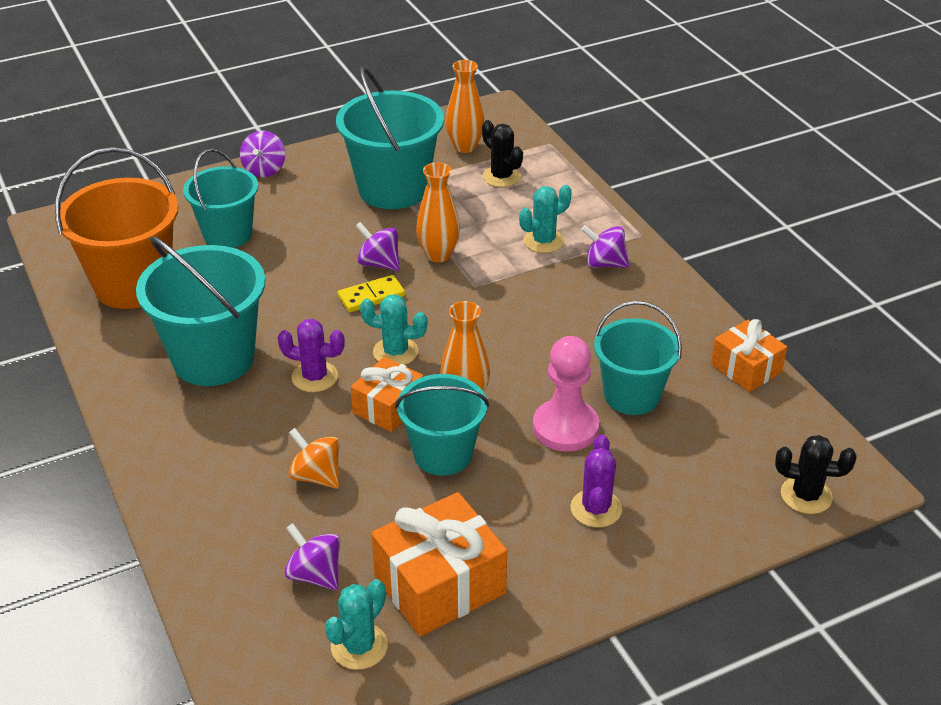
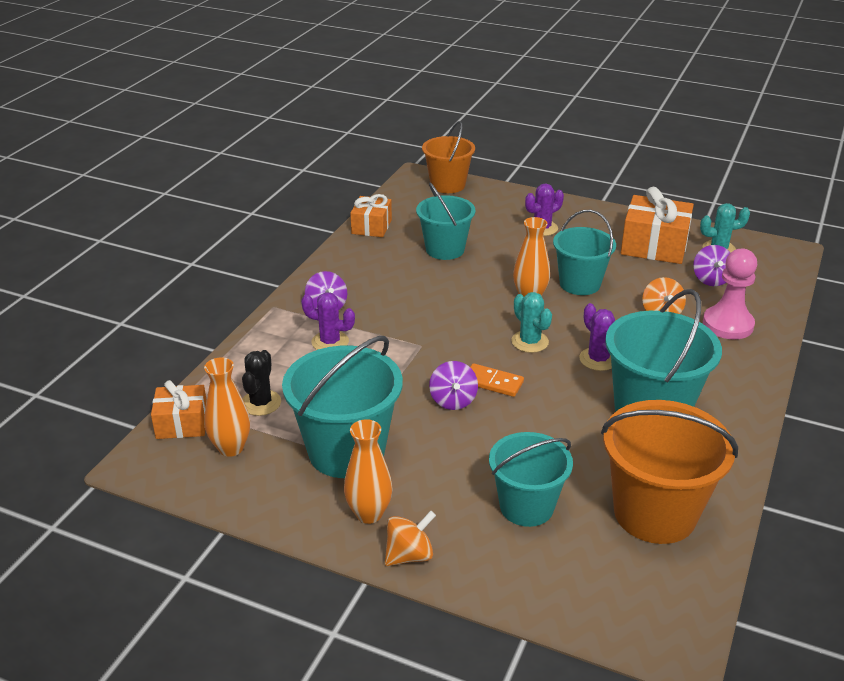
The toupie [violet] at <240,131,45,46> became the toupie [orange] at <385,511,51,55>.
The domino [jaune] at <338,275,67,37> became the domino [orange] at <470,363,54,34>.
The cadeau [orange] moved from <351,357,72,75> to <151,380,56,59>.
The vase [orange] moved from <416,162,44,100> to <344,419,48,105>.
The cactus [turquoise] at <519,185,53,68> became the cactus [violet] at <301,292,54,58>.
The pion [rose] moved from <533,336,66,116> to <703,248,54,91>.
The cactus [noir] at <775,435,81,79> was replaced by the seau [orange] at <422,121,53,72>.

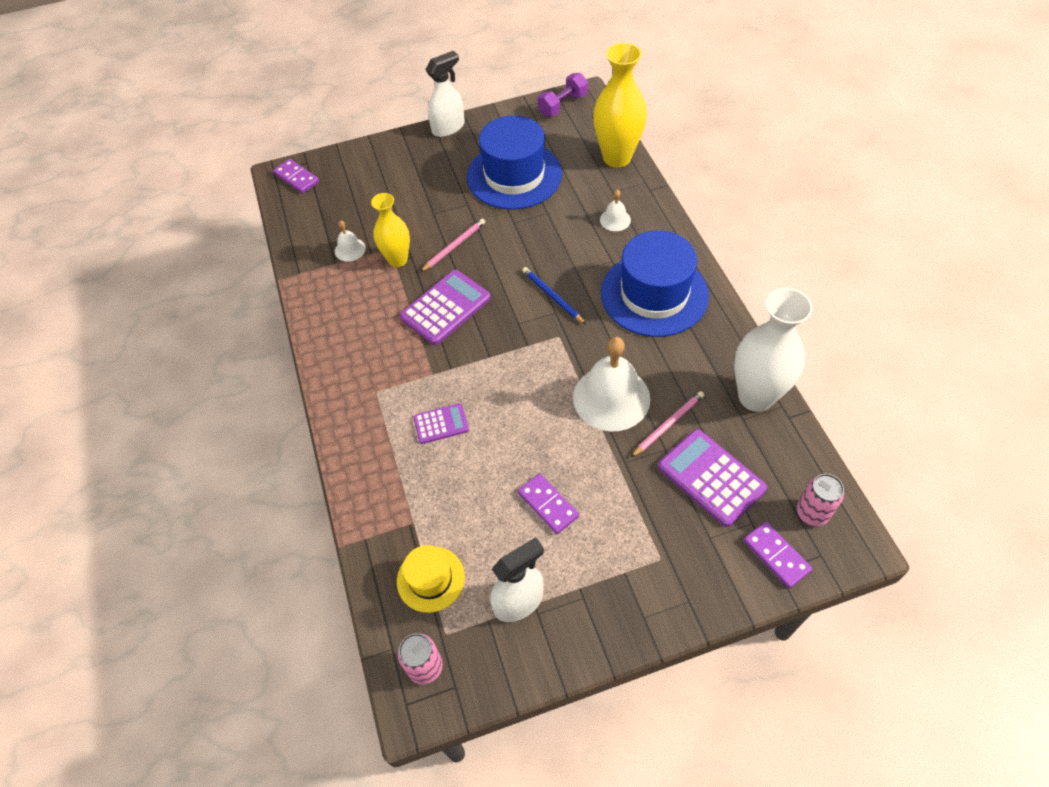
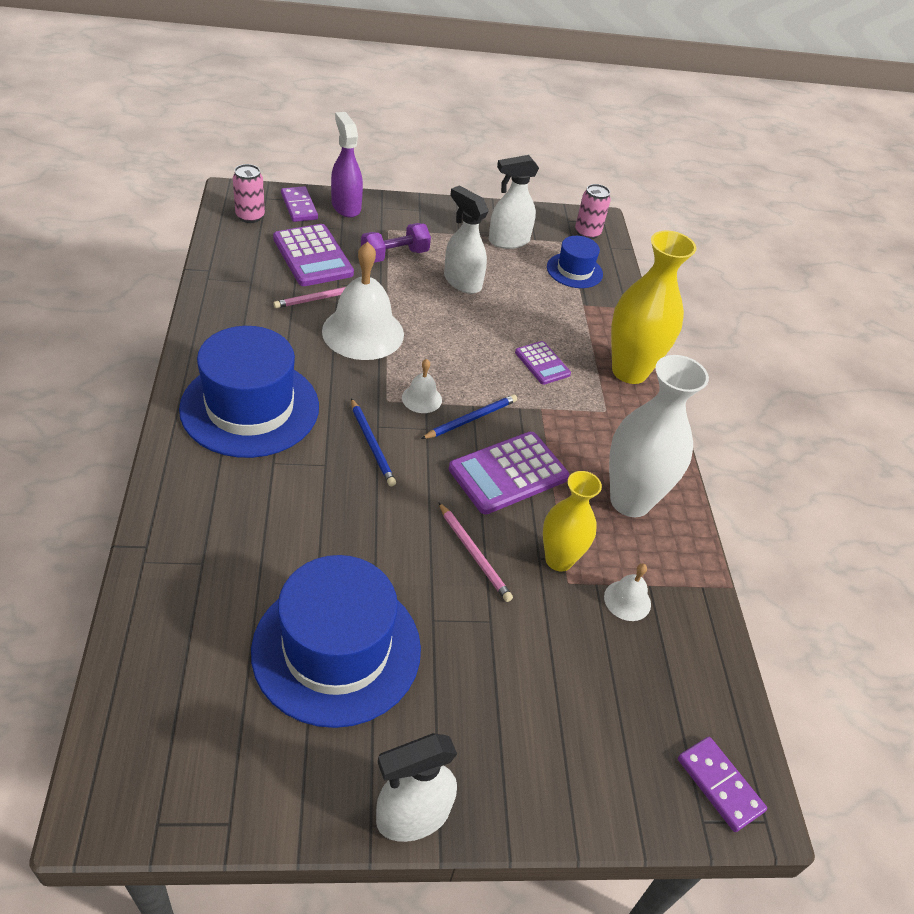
The chapeau [jaune] at <397,545,68,68> became the chapeau [bleu] at <547,236,56,52>.
The calculatrice [violet] at <413,403,56,41> turned 120 degrees counterclockwise.
The crayon [rose] at <420,218,65,54> turned 90 degrees counterclockwise.
The domino [violet] at <518,473,61,61> was replaced by the vaporisateur [blanc] at <444,185,44,109>.
The haltère [violet] moved from <538,73,50,44> to <361,223,70,40>.
The vase [jaune] moved from <593,43,54,125> to <611,231,85,153>.
The cloche [blanc] moved from <600,189,31,42> to <402,359,40,54>.
The vase [blanc] moved from <734,288,79,124> to <609,355,100,162>.
The vaporisateur [violet] at <331,112,32,106> appeared.
The crayon [bleu] at <421,394,96,45> appeared.

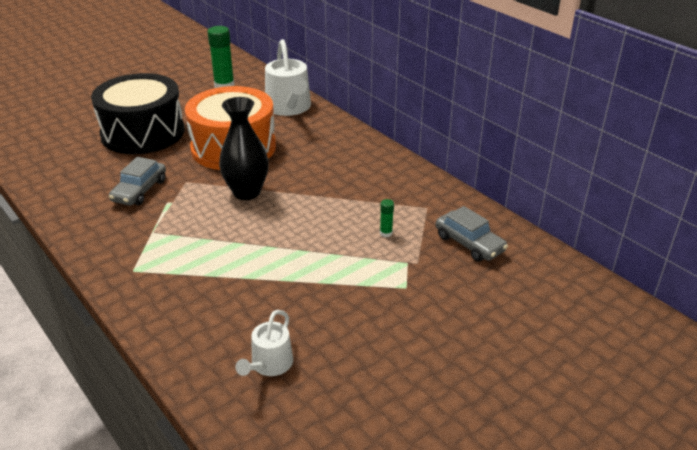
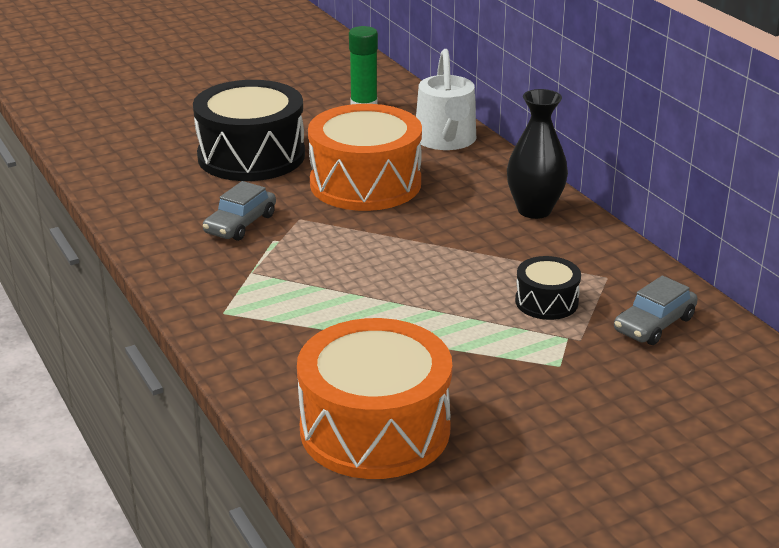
The vase [noir] moved from <219,97,50,103> to <507,89,61,130>.
The arrosoir [blanc] at <235,310,58,66> was replaced by the tambour [orange] at <297,318,155,161>.
The bâton de colle [vert] at <380,199,14,38> was replaced by the tambour [noir] at <515,256,66,64>.
The voiture [gris] at <436,206,72,56> turned 75 degrees clockwise.

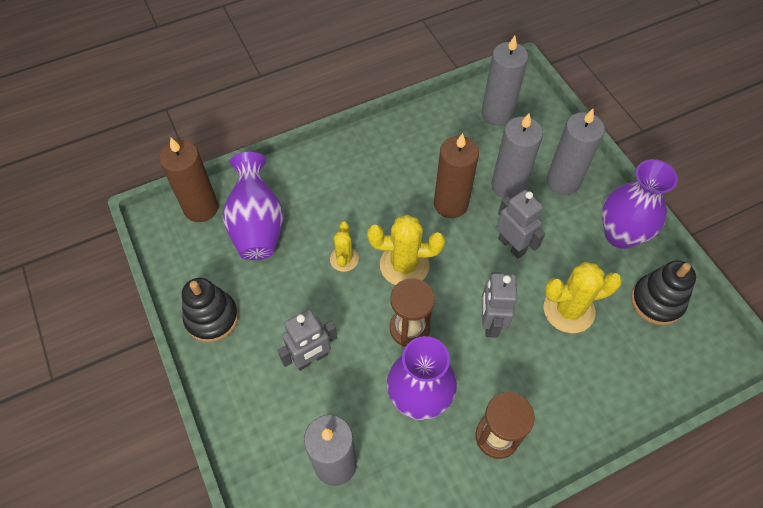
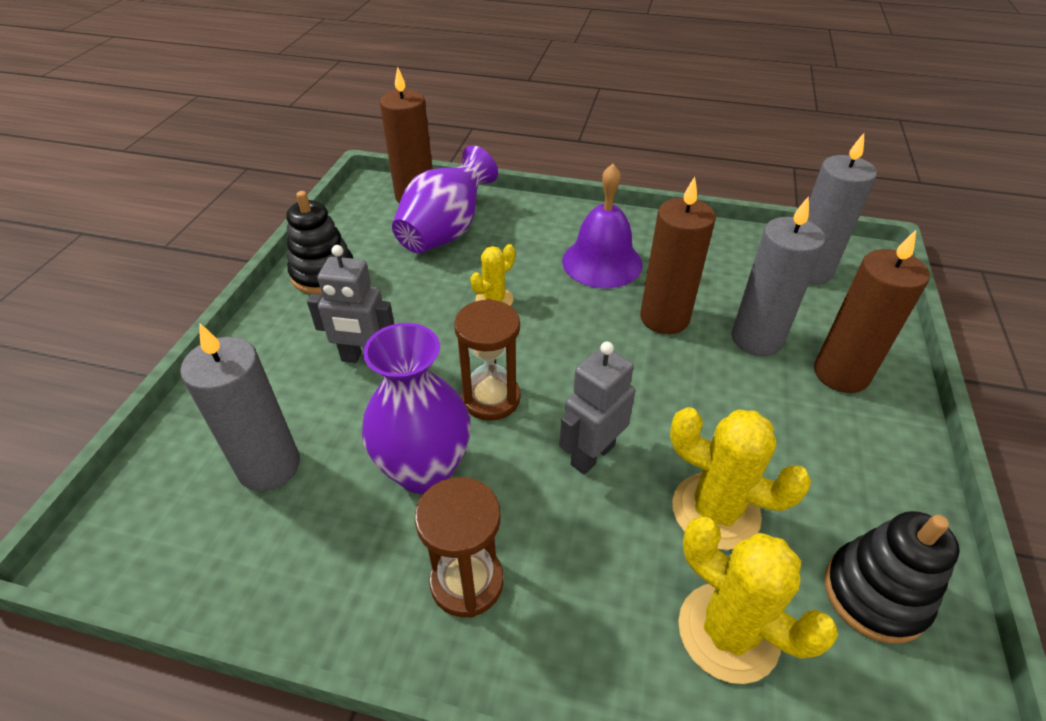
The cactus [jaune] moved from <367,215,78,70> to <678,517,160,167>.
The robot [gris] at <496,190,49,69> disappeared.
The bougie [gris] at <547,109,58,86> became the bougie [marron] at <814,230,116,163>.
The vase [violet] at <602,159,76,90> disappeared.
The cloche [violet] at <562,164,81,124> appeared.

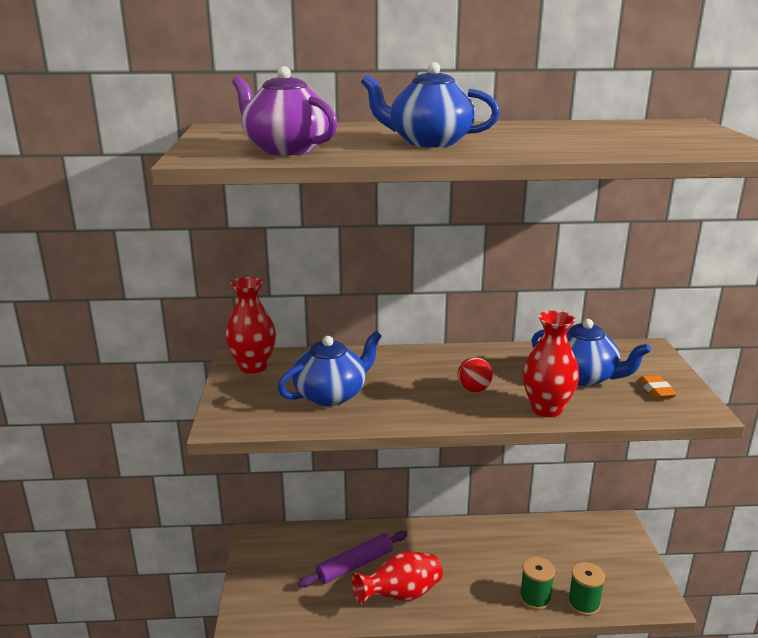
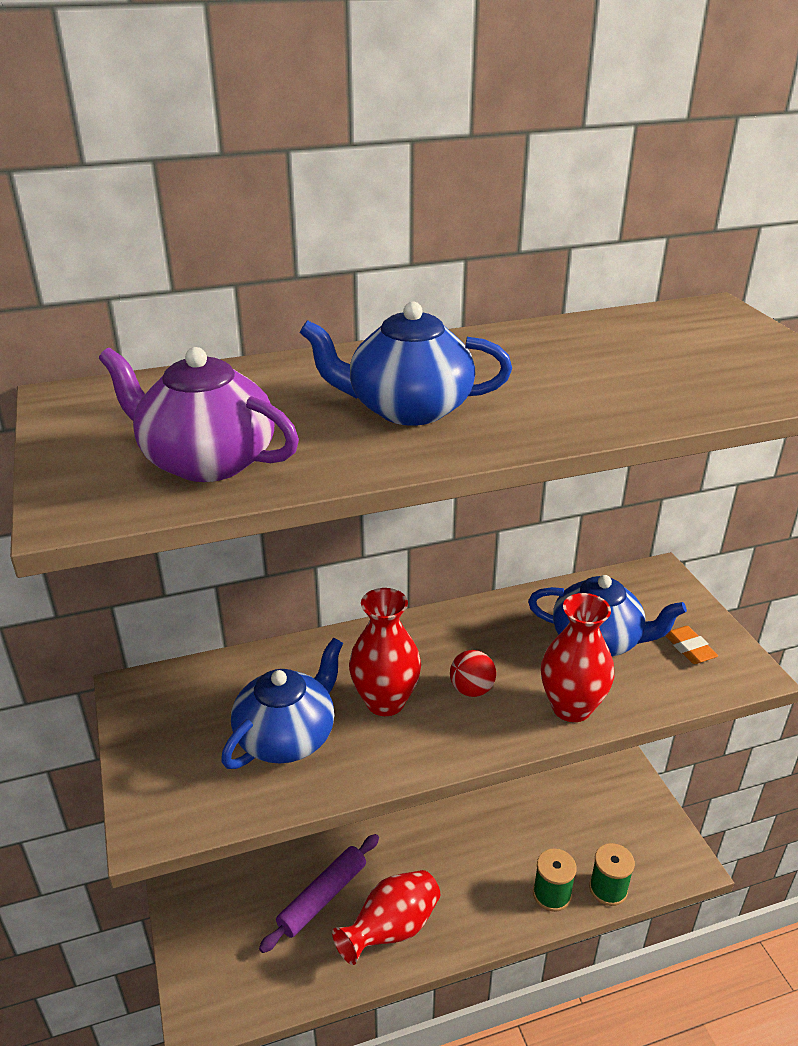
The vase [rouge] moved from <225,277,51,97> to <349,588,72,128>.

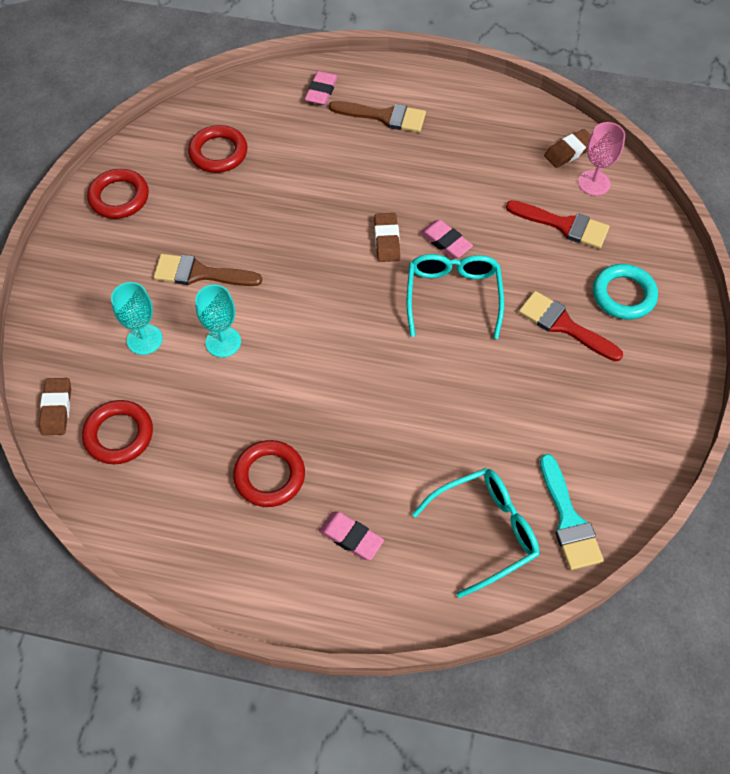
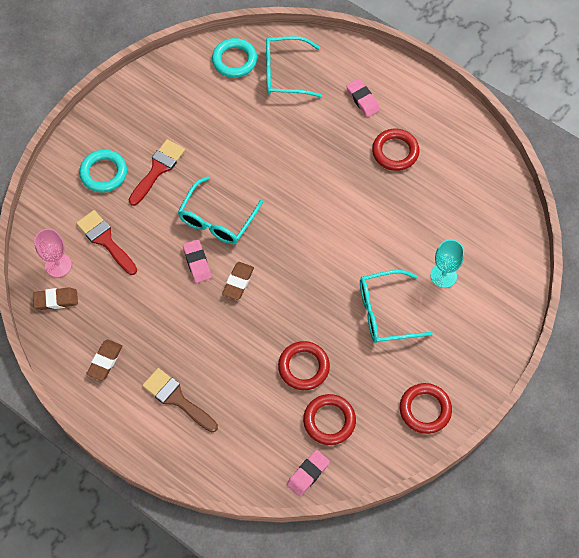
The gomme [marron] moved from <39,378,32,57> to <86,339,37,42>.
The anneau [rouge] moved from <82,400,71,64> to <278,341,52,49>.
The pinceau [marron] at <153,254,109,32> was replaced by the lunettes [turquoise] at <360,270,73,73>.
The verre à pied [turquoise] at <195,285,46,72> disappeared.
The gomme [rose] moved from <305,71,33,34> to <287,450,43,46>.
The pinceau [rouge] at <519,291,104,71> turned 120 degrees counterclockwise.
The pinceau [turquoise] at <540,454,64,116> was replaced by the anneau [turquoise] at <212,38,45,40>.

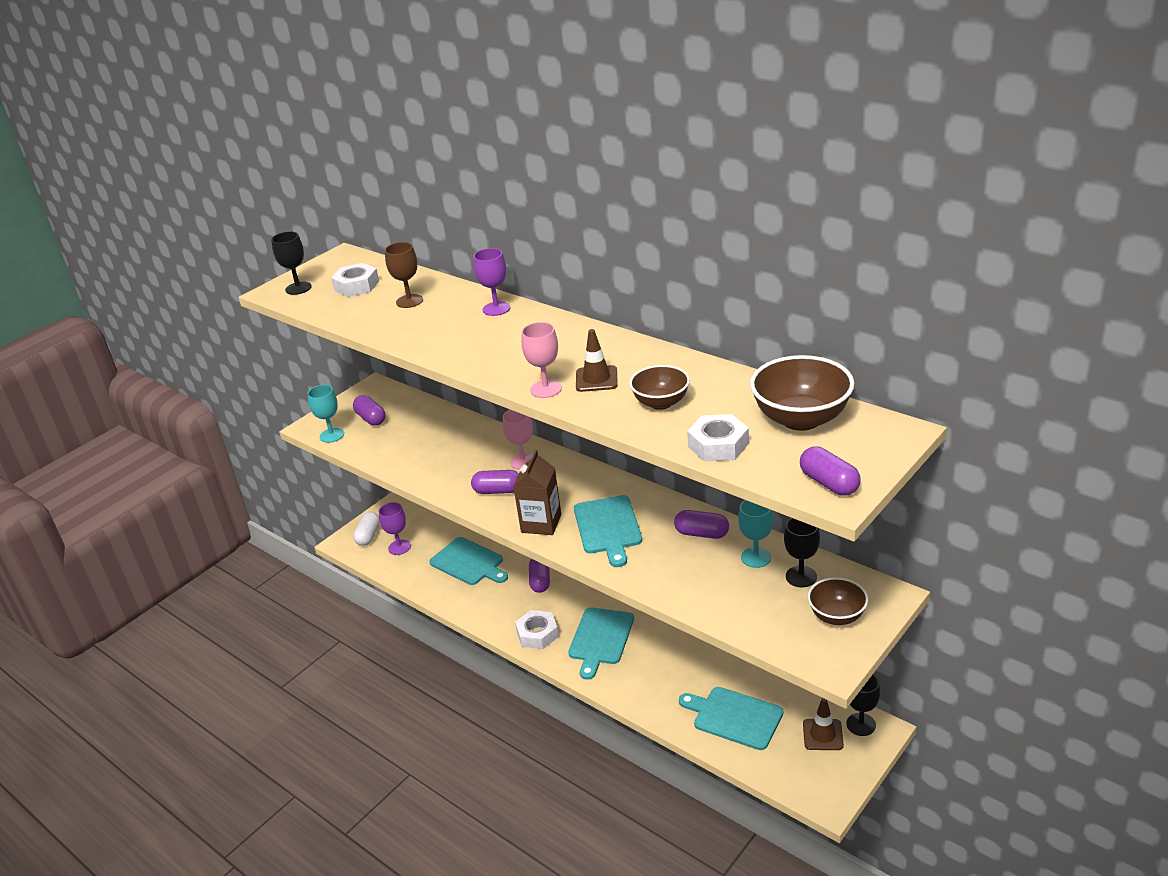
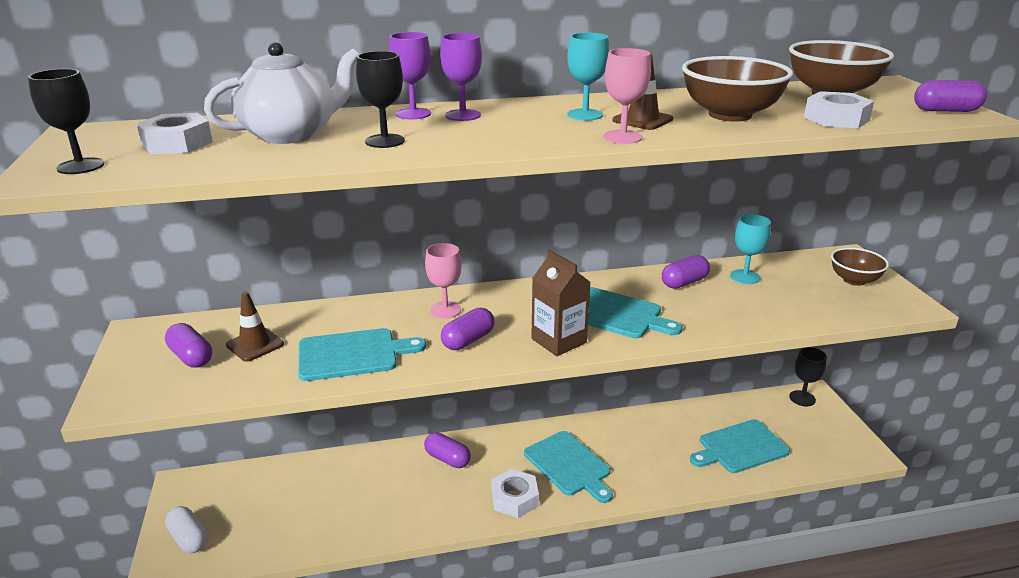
The verre à pied [turquoise] moved from <307,385,37,58> to <567,33,42,87>.
The gélule [violet] at <353,395,33,31> turned 45 degrees clockwise.
The verre à pied [violet] moved from <379,502,32,53> to <440,33,42,88>.
The verre à pied [marron] at <385,242,38,66> was replaced by the théière [blanc] at <204,42,155,102>.
The planche à découper [turquoise] moved from <429,537,79,48> to <298,328,128,53>.
The bol [marron] at <629,365,61,45> changed to 1.61 times the size.
The verre à pied [noir] moved from <784,518,36,69> to <356,51,49,97>.
The cône de chantier [marron] moved from <803,698,41,52> to <226,291,58,71>.

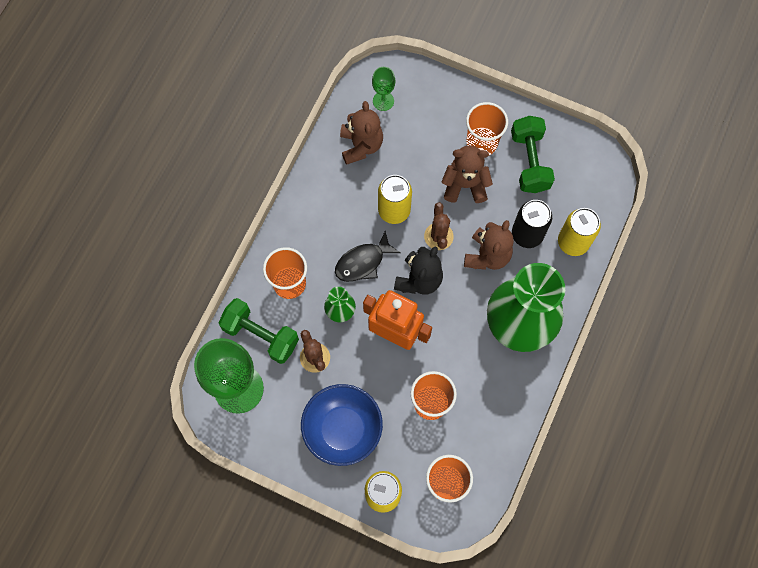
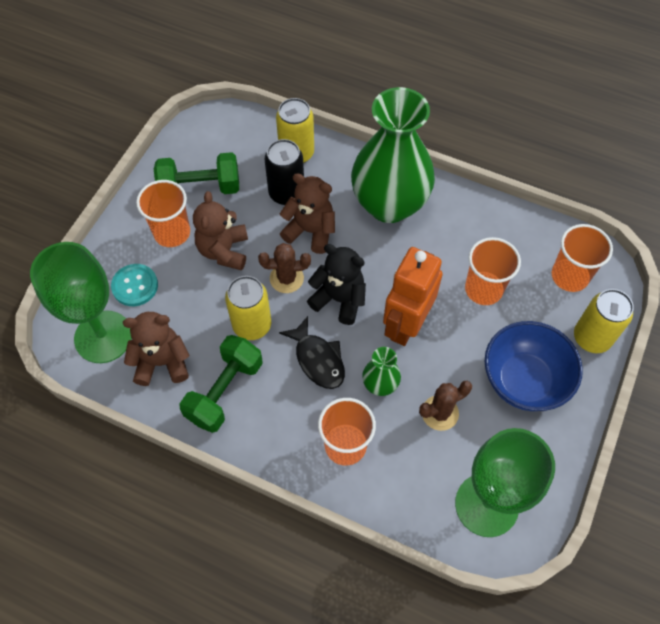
The haltère [vert] moved from <218,298,81,66> to <179,335,84,98>.
The verre à pied [vert] at <372,67,23,44> changed to 2.10 times the size.
The bouton [turquoise] at <111,264,47,42> appeared.

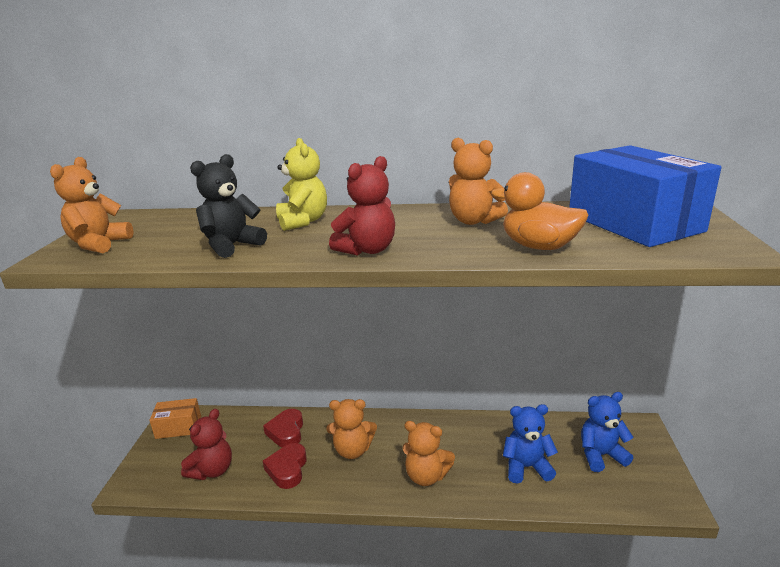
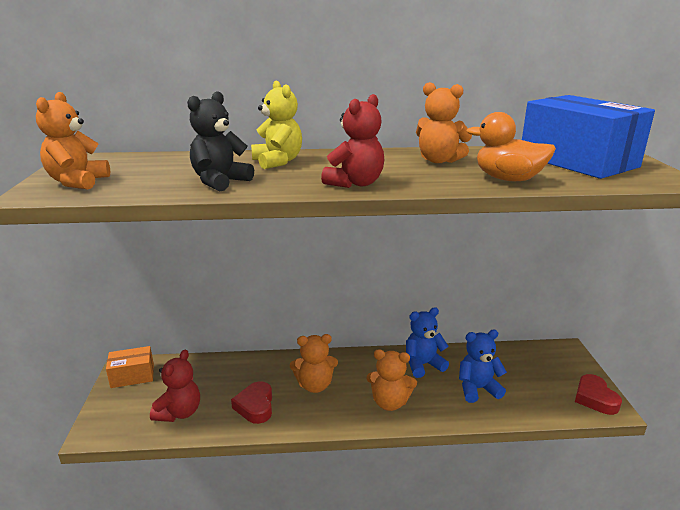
The cœur [rouge] moved from <263,409,40,39> to <575,374,47,41>.
The ours en peluche [bleu] moved from <581,392,52,80> to <406,307,43,71>.

